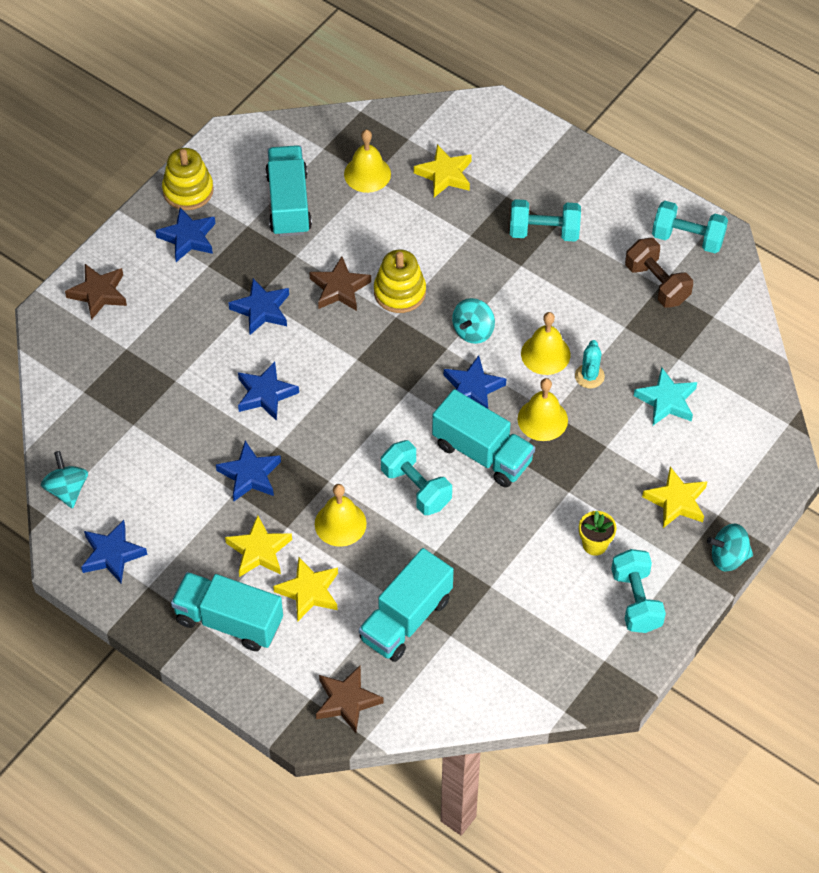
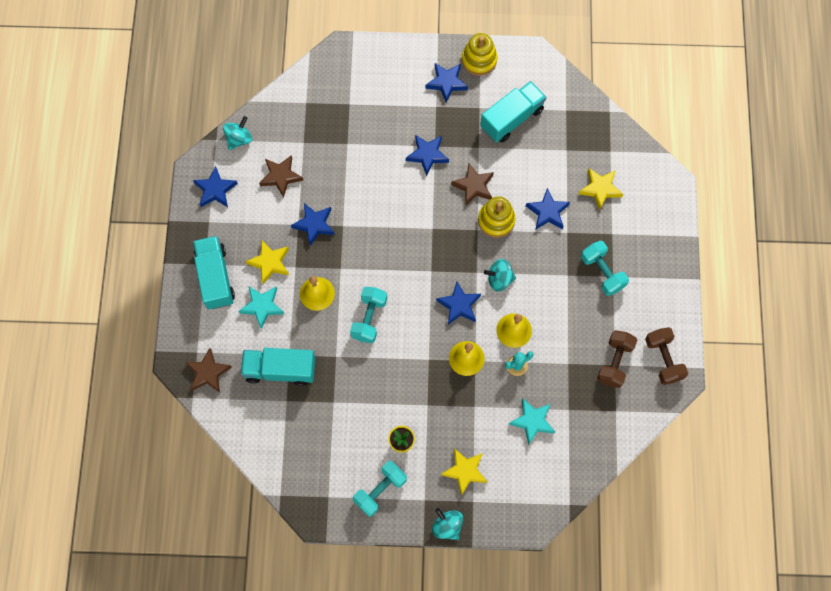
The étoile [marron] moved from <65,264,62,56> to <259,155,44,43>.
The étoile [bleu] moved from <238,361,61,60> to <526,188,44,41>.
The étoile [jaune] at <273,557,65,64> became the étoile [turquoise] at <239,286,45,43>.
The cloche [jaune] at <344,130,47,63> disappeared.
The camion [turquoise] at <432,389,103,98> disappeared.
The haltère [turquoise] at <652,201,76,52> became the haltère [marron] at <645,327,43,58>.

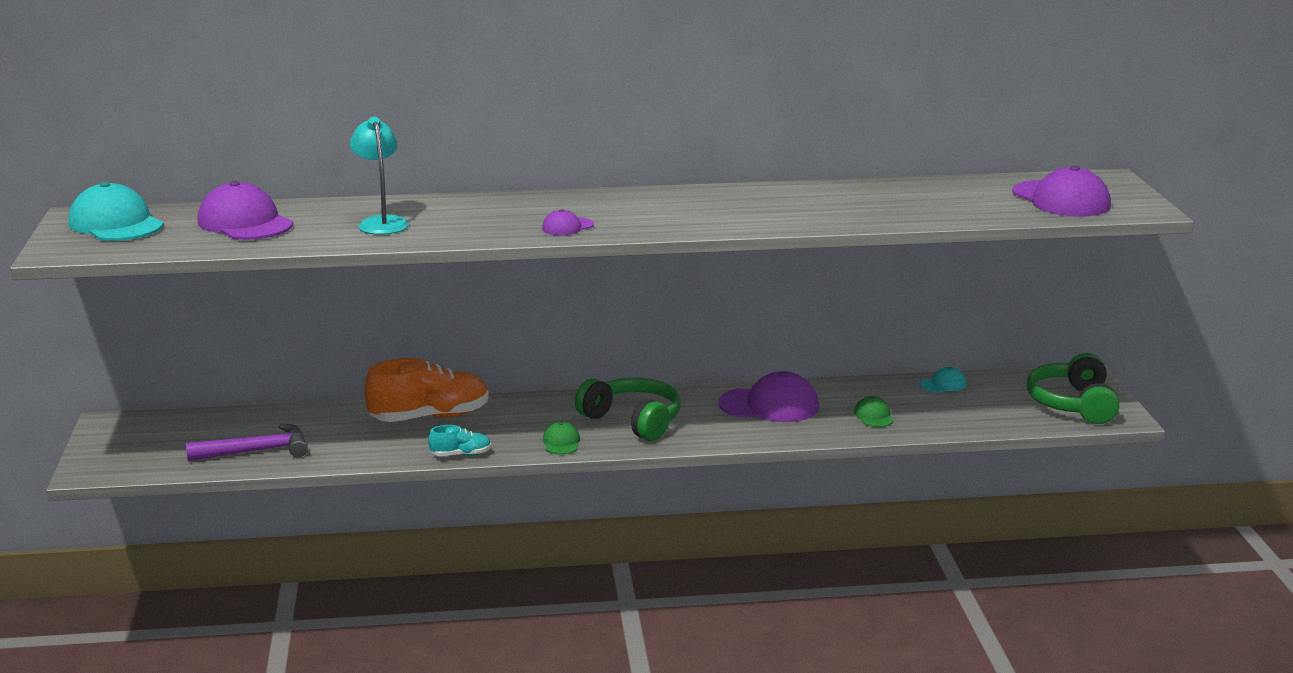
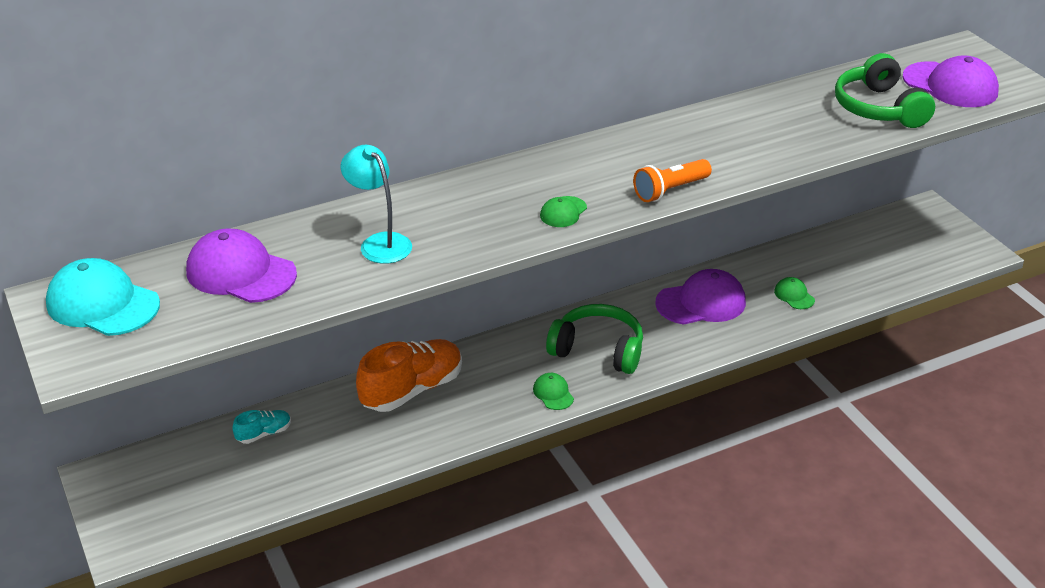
The marteau [violet] at <186,424,122,37> disappeared.
The chaussure [turquoise] moved from <428,425,63,31> to <232,410,59,34>.
The casquette [violet] at <542,209,52,26> became the casquette [vert] at <540,196,47,31>.
The casquette [turquoise] at <920,367,47,26> disappeared.
The casque audio [vert] moved from <1027,353,92,71> to <835,53,100,75>.
The lampe de poche [orange] at <633,159,79,43> appeared.

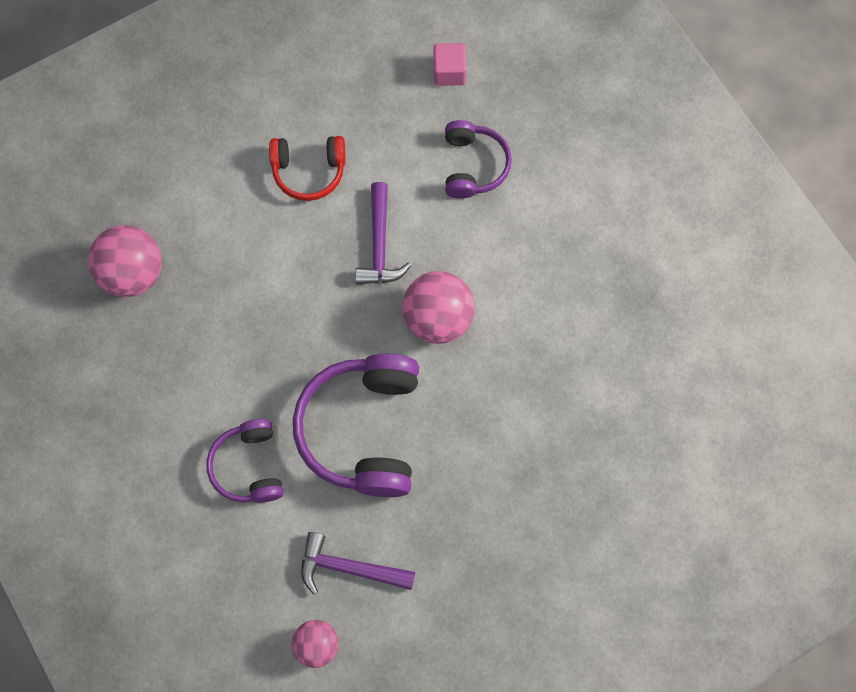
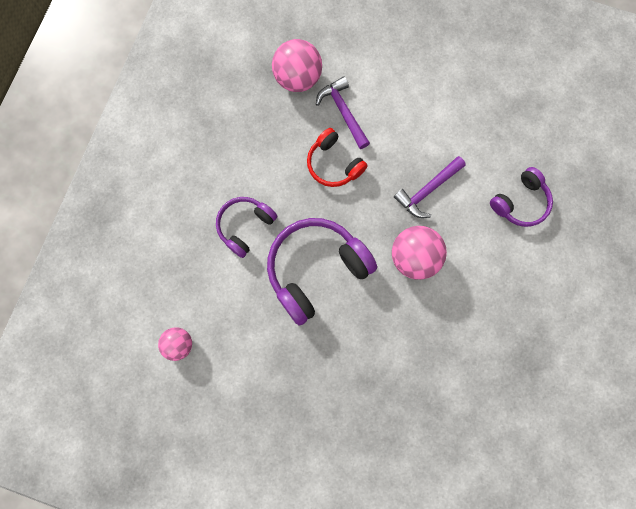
The casque audio [rouge] moved from <269,136,77,65> to <307,128,61,59>.
The marteau [violet] moved from <301,532,114,63> to <316,76,54,73>.
The cube [rose] at <433,43,34,43> disappeared.

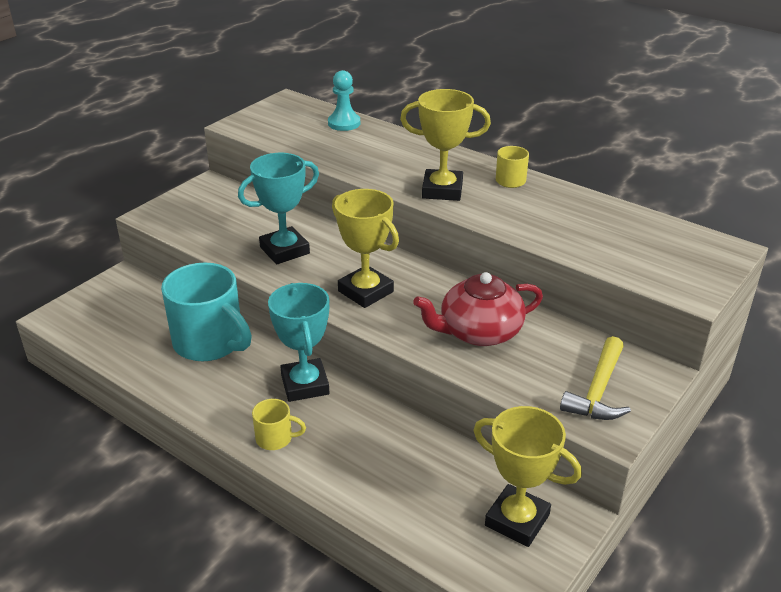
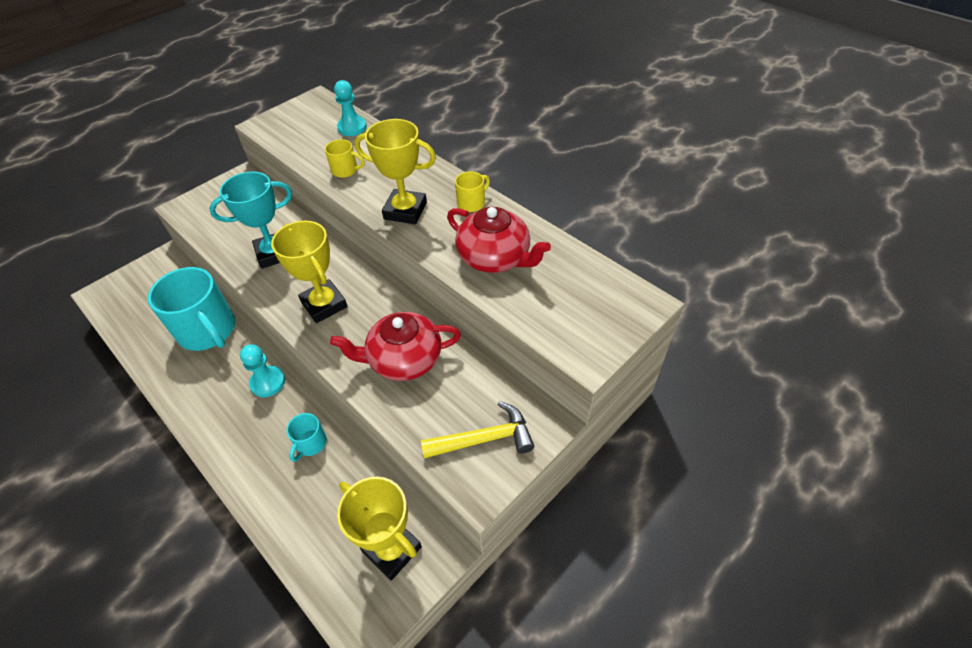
The tasse [jaune] moved from <252,399,54,51> to <325,139,40,39>.
The trophée [turquoise] at <268,283,61,119> was replaced by the pion [turquoise] at <240,345,45,52>.
The marteau [jaune] at <560,336,71,84> turned 135 degrees counterclockwise.
The tasse [turquoise] at <287,413,40,49> appeared.
The théière [rouge] at <447,207,104,66> appeared.

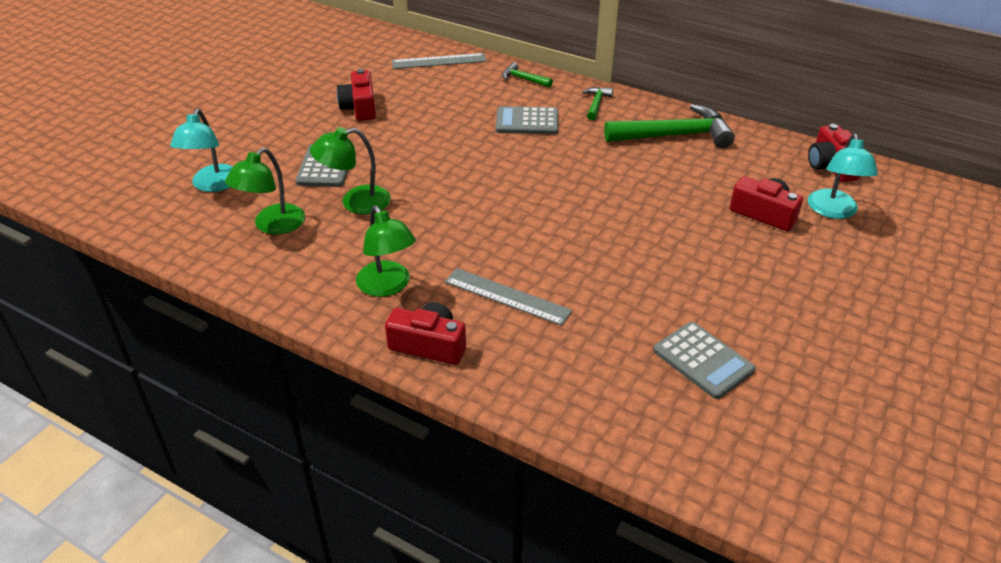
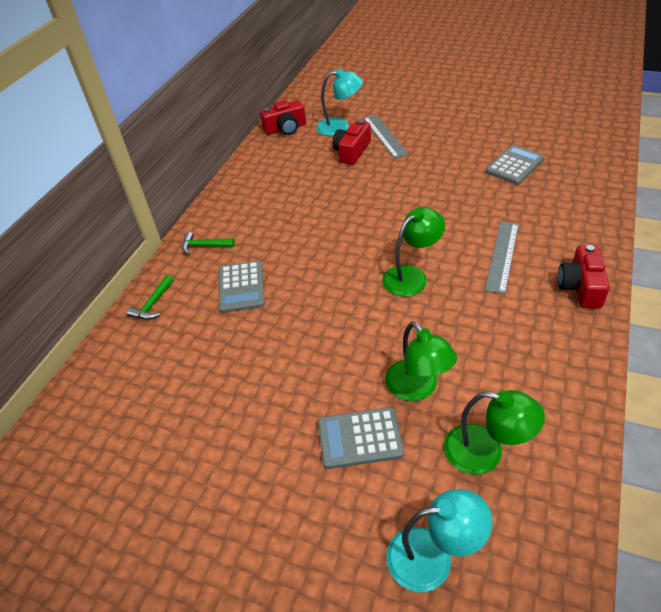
The appareil photo [rouge] at <337,69,39,52> disappeared.
The lampe [vert] moved from <356,205,60,92> to <382,207,63,90>.
The règle [gris] moved from <392,53,94,16> to <363,115,46,43>.
The marteau [vert] at <604,104,131,44> disappeared.

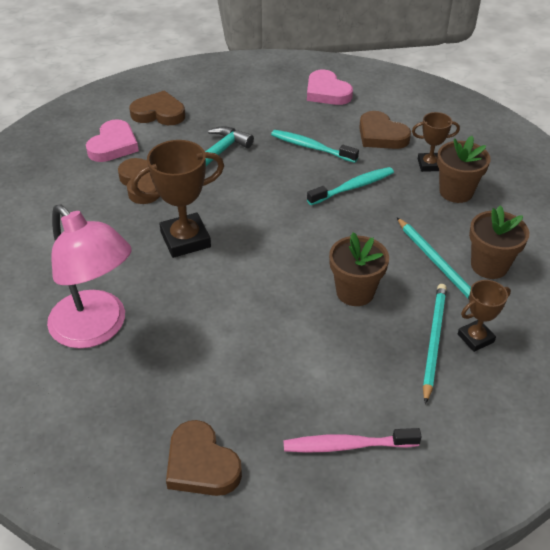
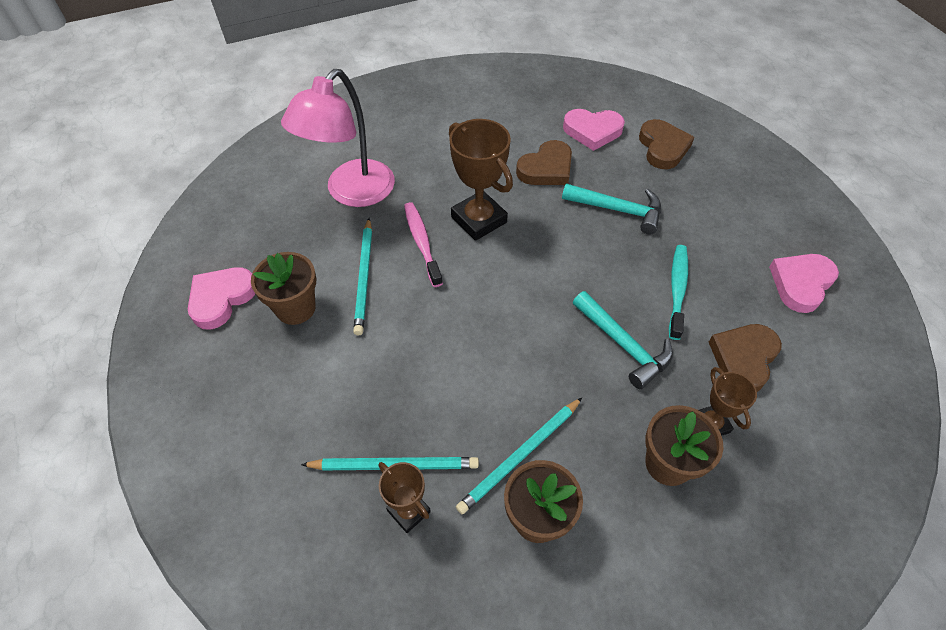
The cœur [marron] at <166,420,76,76> became the cœur [rose] at <188,267,67,62>.
The brosse à dents [rose] moved from <283,428,139,25> to <404,202,39,85>.
The brosse à dents [turquoise] at <307,167,87,38> was replaced by the marteau [turquoise] at <573,291,100,98>.
The pot de fleurs [marron] moved from <329,232,60,74> to <251,252,65,73>.
The crayon [turquoise] at <353,218,19,117> appeared.

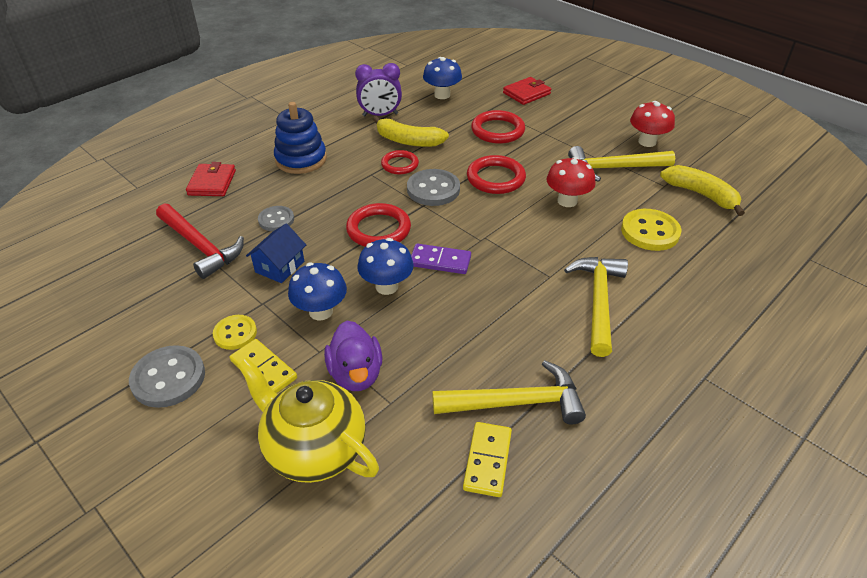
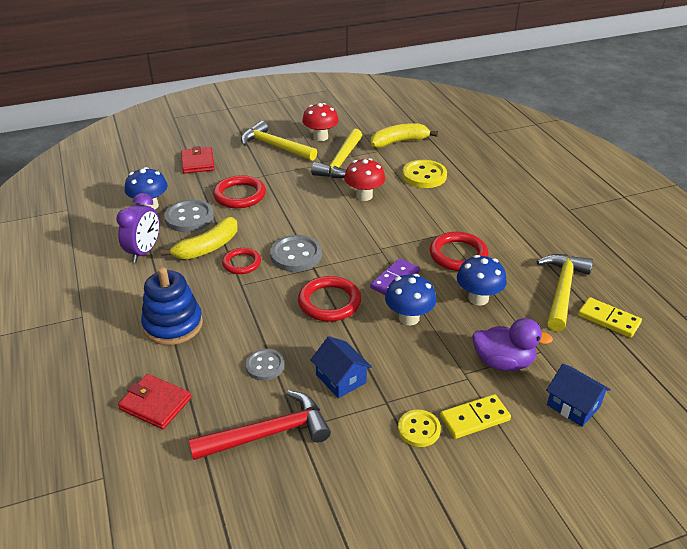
The bouton [gris] moved from <129,345,76,63> to <164,199,50,33>.
The théière [jaune] at <237,357,142,126> was replaced by the maison [bleu] at <546,364,65,63>.
The champignon [bleu] moved from <288,262,59,58> to <457,255,50,50>.
The anneau [rouge] moved from <467,155,59,39> to <430,232,59,39>.
The marteau [jaune] moved from <564,257,64,100> to <241,121,76,40>.

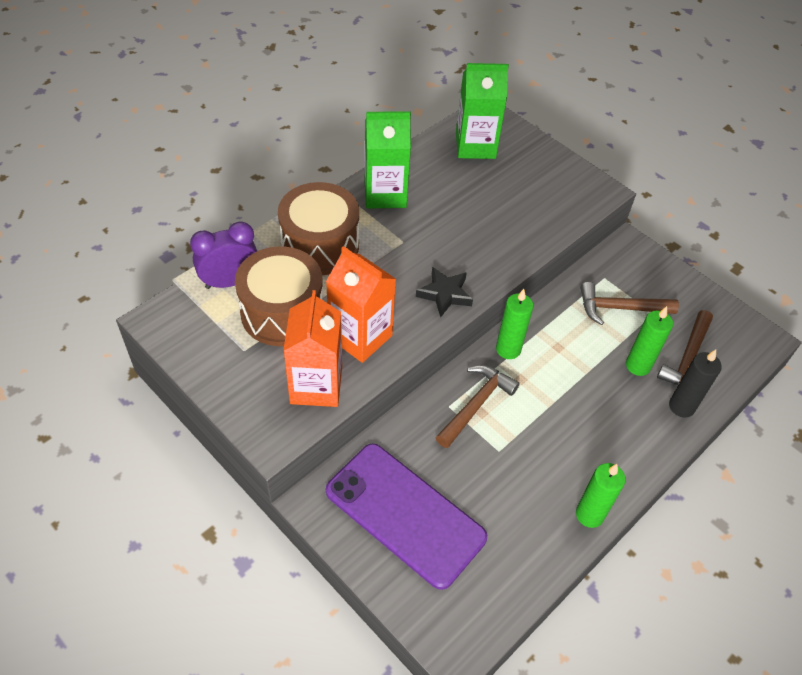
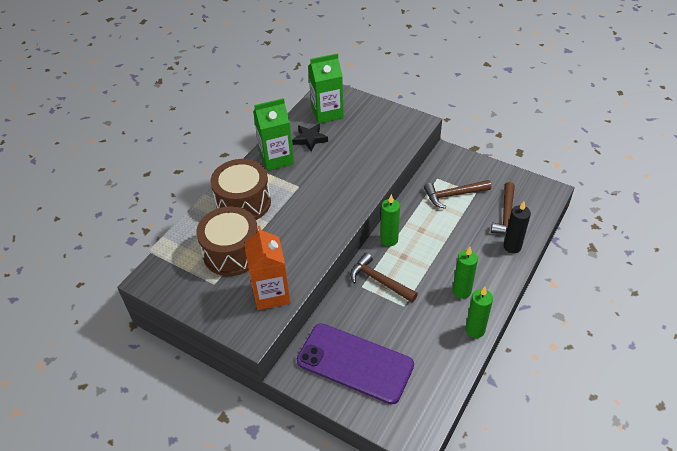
The réveil [violet] at <190,221,67,68> disappeared.
The brique de lait [orange] at <326,246,70,117> disappeared.
The étoile [noir] moved from <416,267,57,50> to <292,124,36,28>.
The marteau [marron] at <436,365,84,83> turned 75 degrees counterclockwise.
The bougie [vert] moved from <626,306,47,70> to <453,247,25,52>.

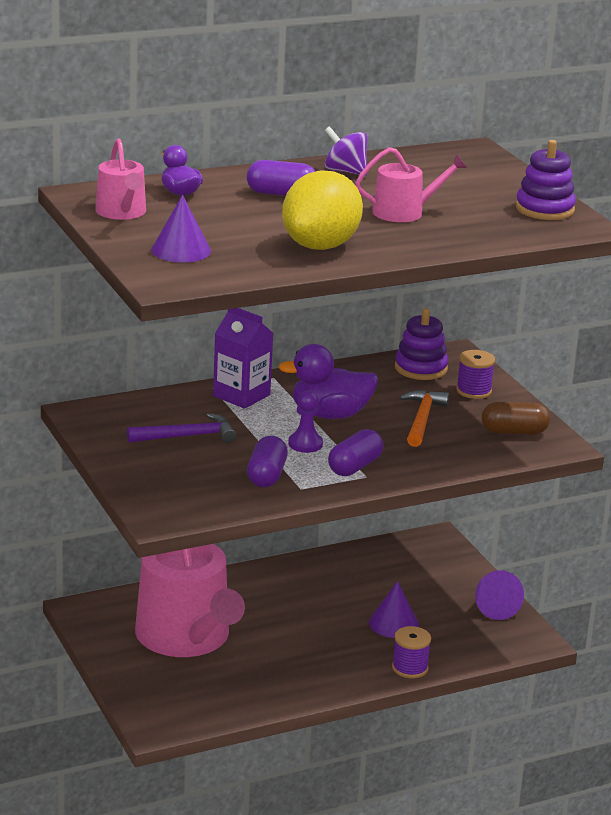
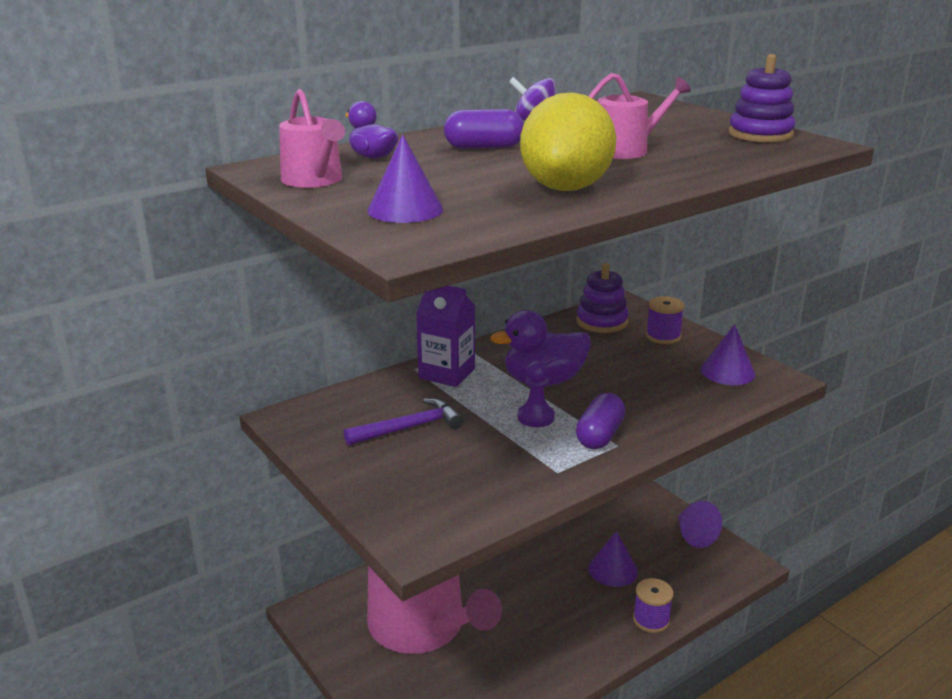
The gélule [violet] at <247,436,41,51> disappeared.
The marteau [orange] at <399,390,50,57> disappeared.
The gélule [marron] at <482,402,68,33> was replaced by the cône [violet] at <701,324,54,61>.

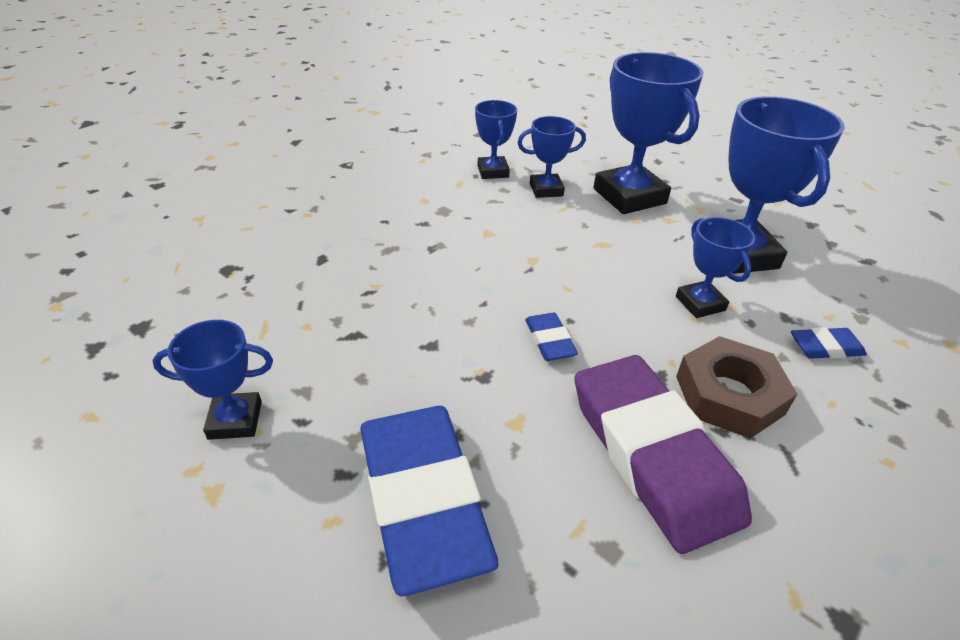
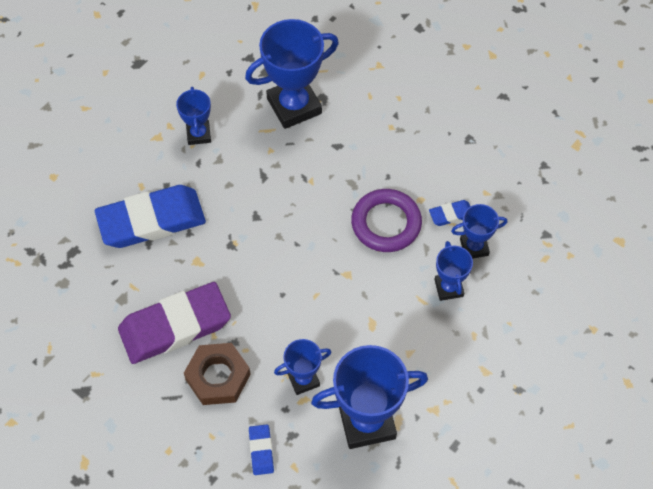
The gomme [bleu] moved from <525,313,53,48> to <429,200,42,26>.
The trophée [bleu] moved from <593,52,111,162> to <245,19,94,110>.
The anneau [violet] at <351,189,71,63> appeared.

